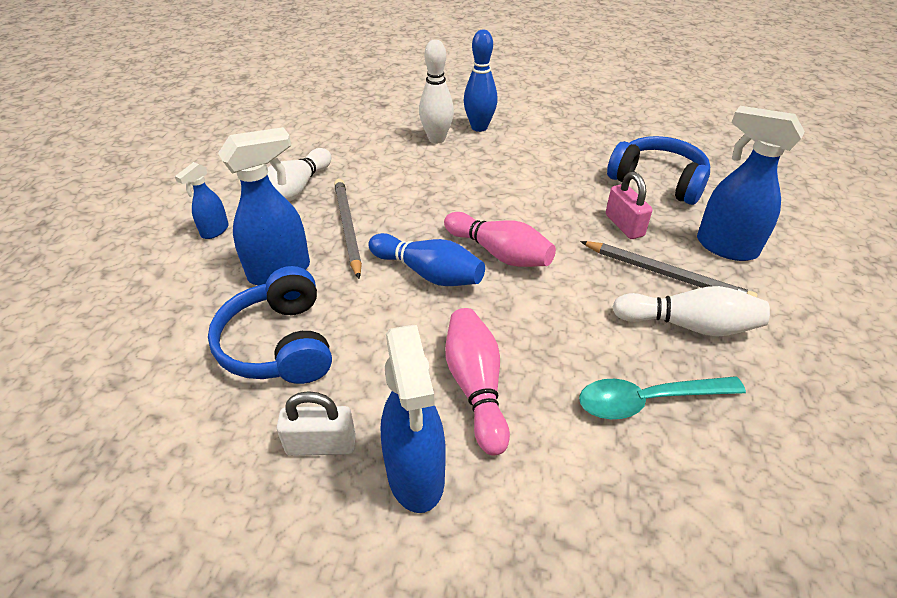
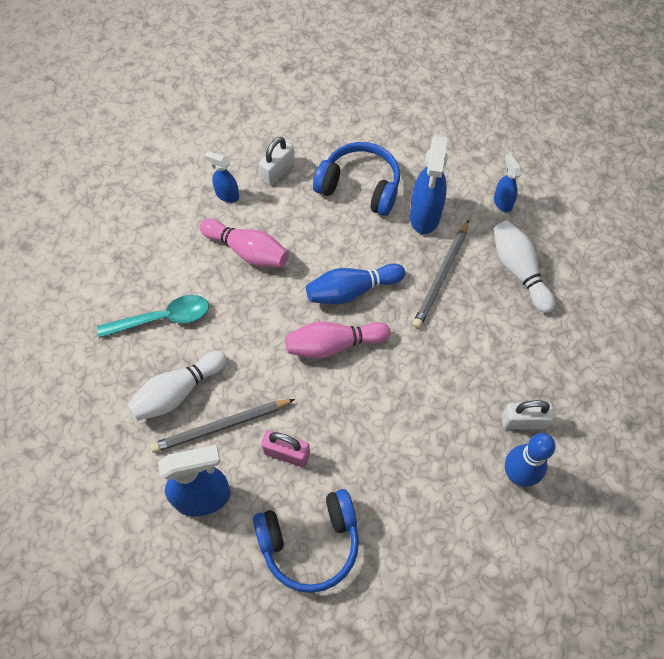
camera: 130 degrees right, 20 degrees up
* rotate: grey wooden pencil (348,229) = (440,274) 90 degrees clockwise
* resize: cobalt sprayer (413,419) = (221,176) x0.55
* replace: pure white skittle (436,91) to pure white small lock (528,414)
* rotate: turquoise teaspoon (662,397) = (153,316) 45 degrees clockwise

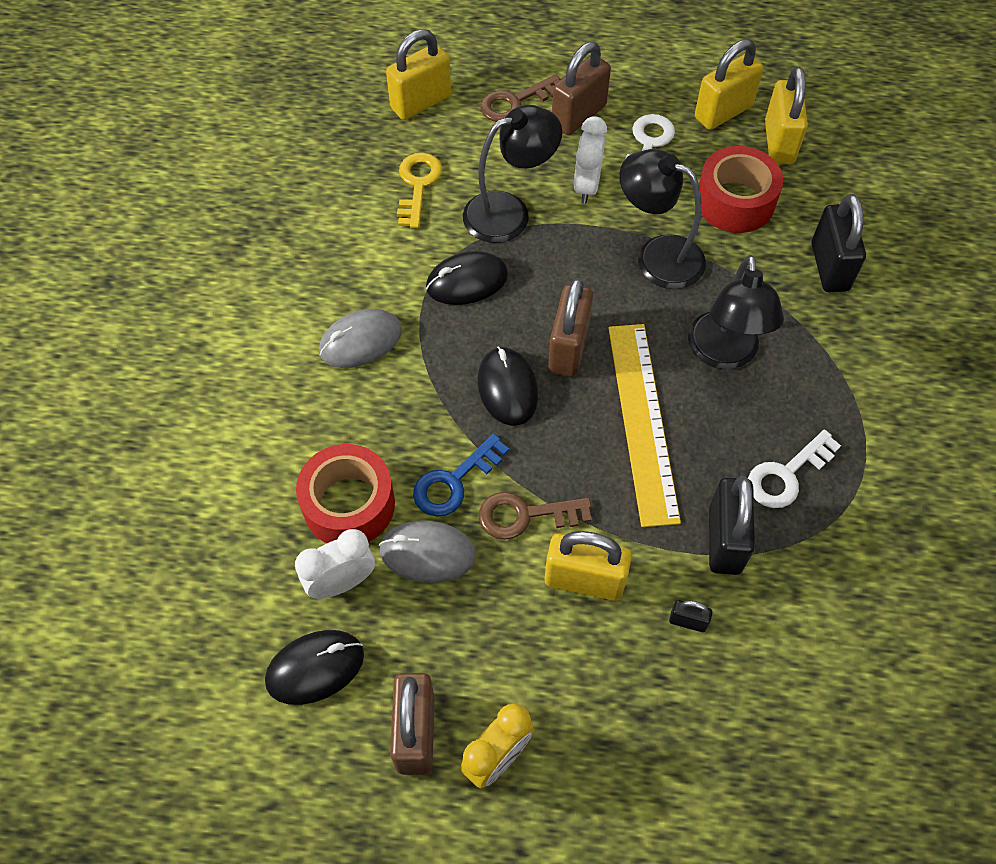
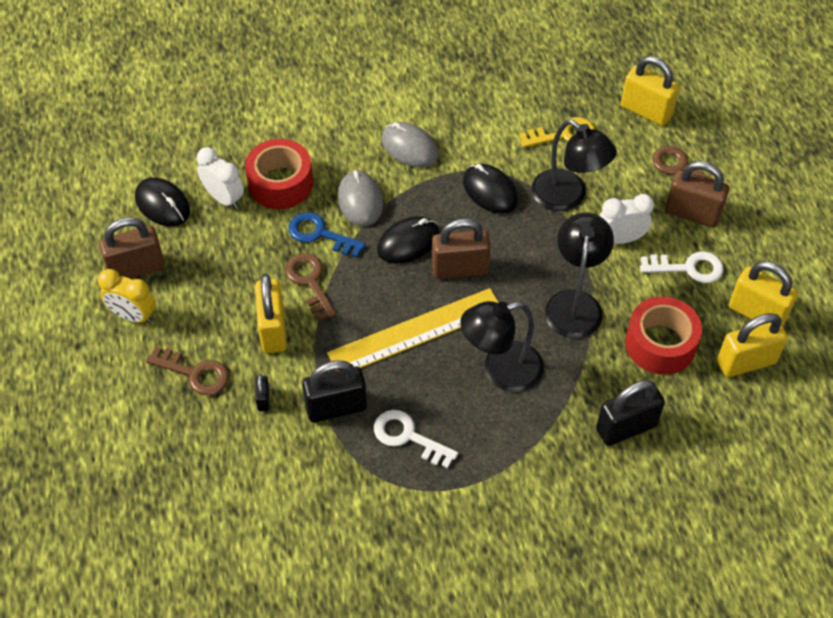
camera: 70 degrees right, 5 degrees down
* move: grey PC mouse (427,551) to (360,198)
* insert: dark brown latchkey (187,371)

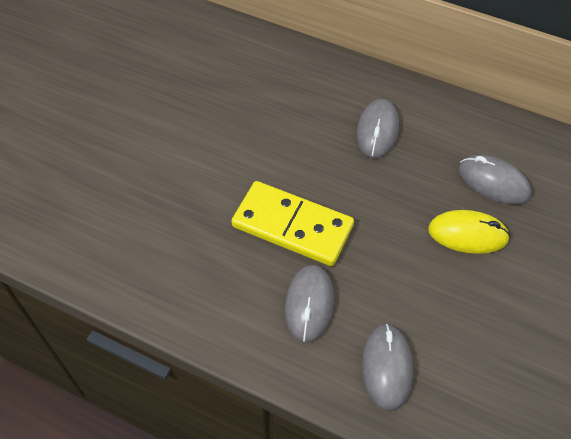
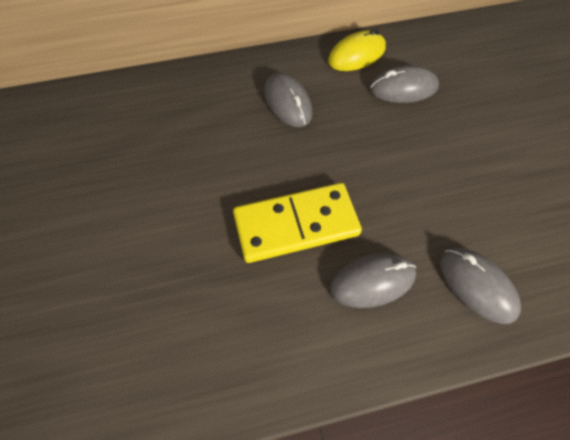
camera: 40 degrees left, 5 degrees up
* rotate: grey PC mouse (309,304) = (373,281) 75 degrees counterclockwise
* move: golden PC mouse (469,232) to (357,50)

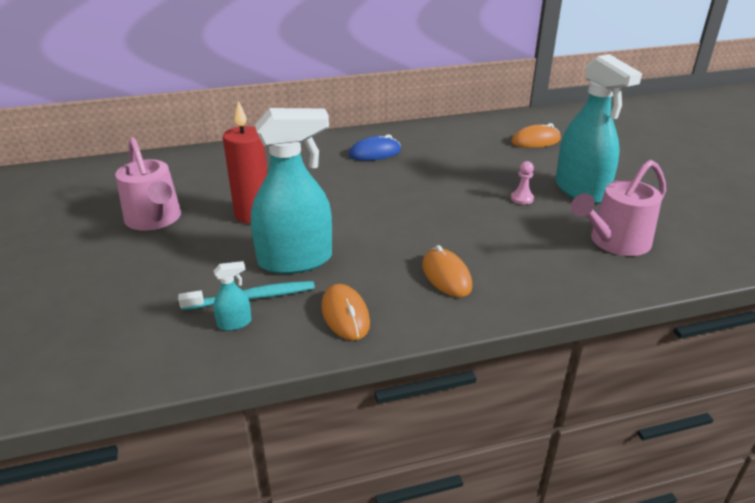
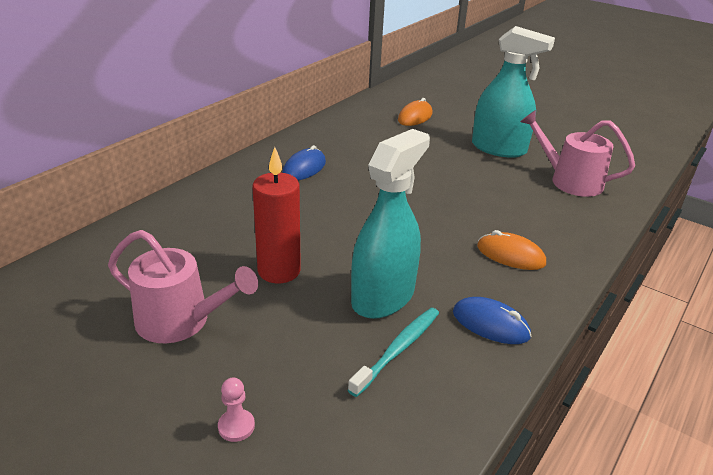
camera: 40 degrees left, 0 degrees up
* delete: turquoise sprayer (232,296)
* recolor: orange-coloured PC mouse (345,312) to cobalt PC mouse (492,320)
* move: pink pawn (522,183) to (236,409)
* rotate: pink watering can (618,208) = (577,153) 105 degrees clockwise

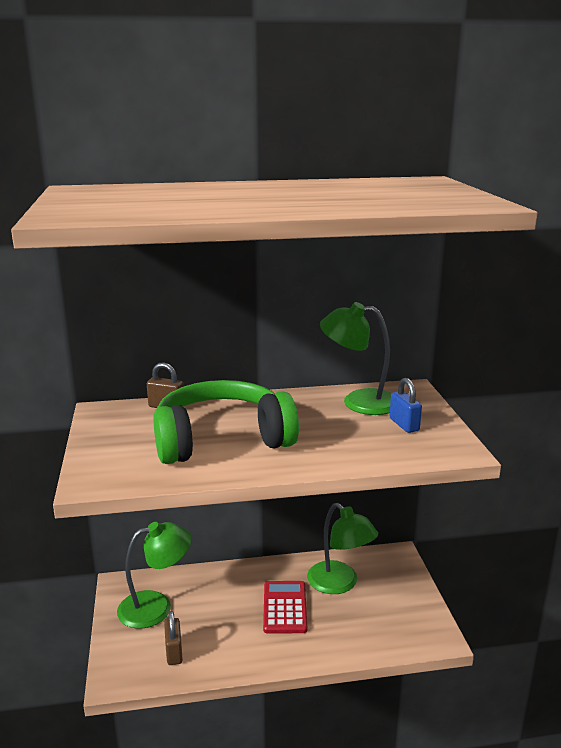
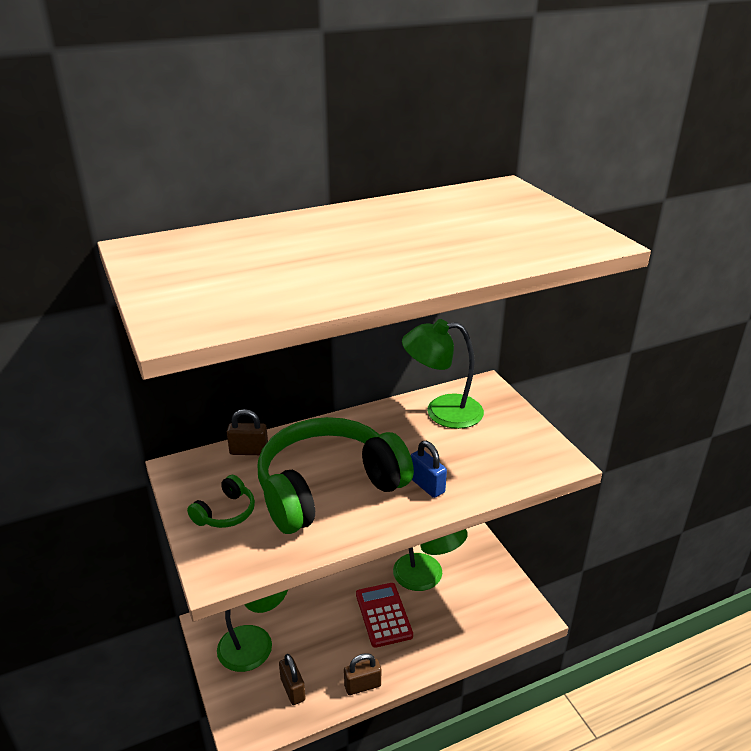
camera: 15 degrees left, 10 degrees up
* move: cobalt small lock (406,405) to (429,469)
* insert: leaf-green headset (221,501)
* insert: dark brown small lock (362,674)

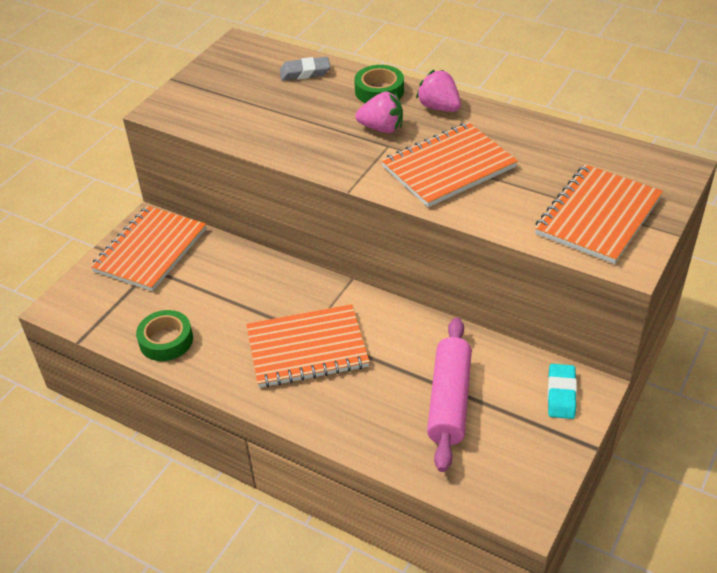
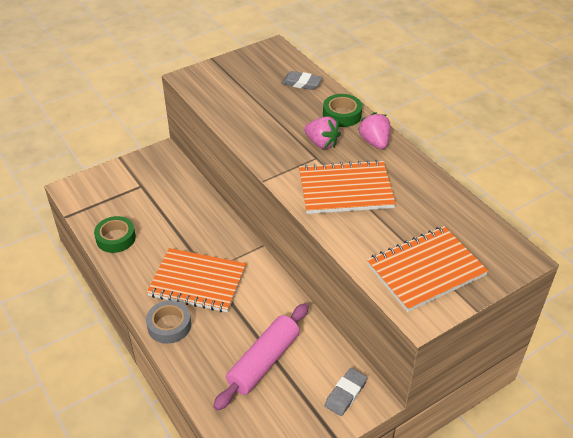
camera: 25 degrees right, 0 degrees up
* delete: orange-coloured notebook (148,248)
* recolor: turquoise gum eraser (562,391) to grey gum eraser (346,392)
* insert: grey roll of tape (168,322)

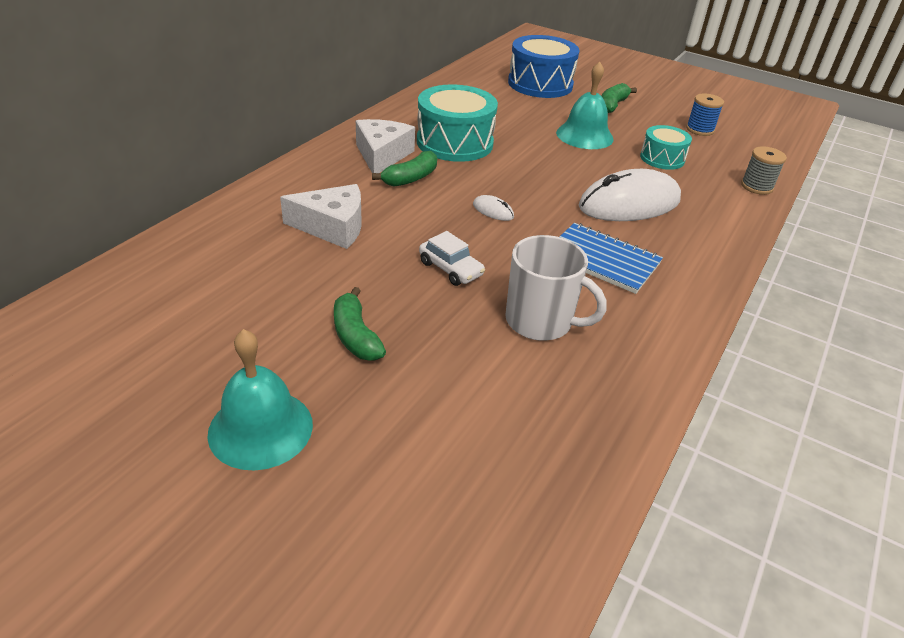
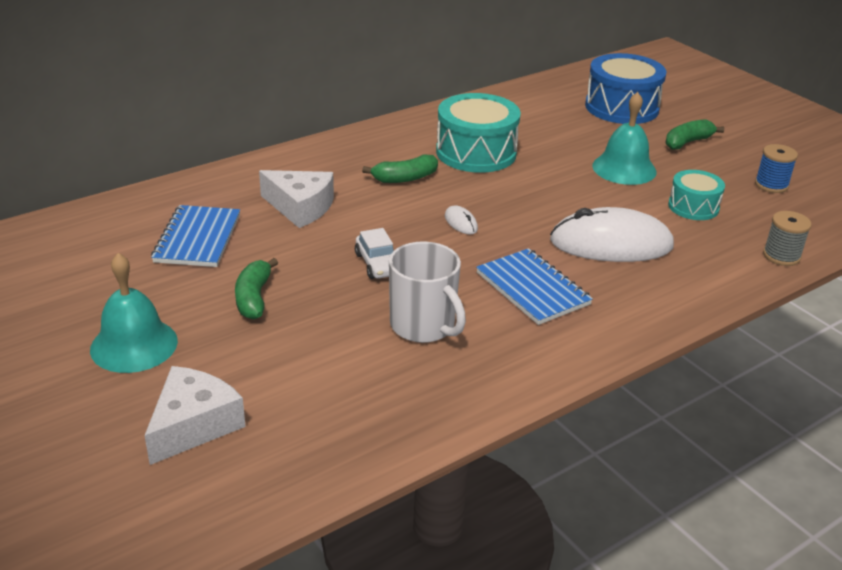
camera: 25 degrees right, 5 degrees down
* move: pure white cheese wedge (385,146) to (195,415)
* insert: cobalt notebook (195,236)

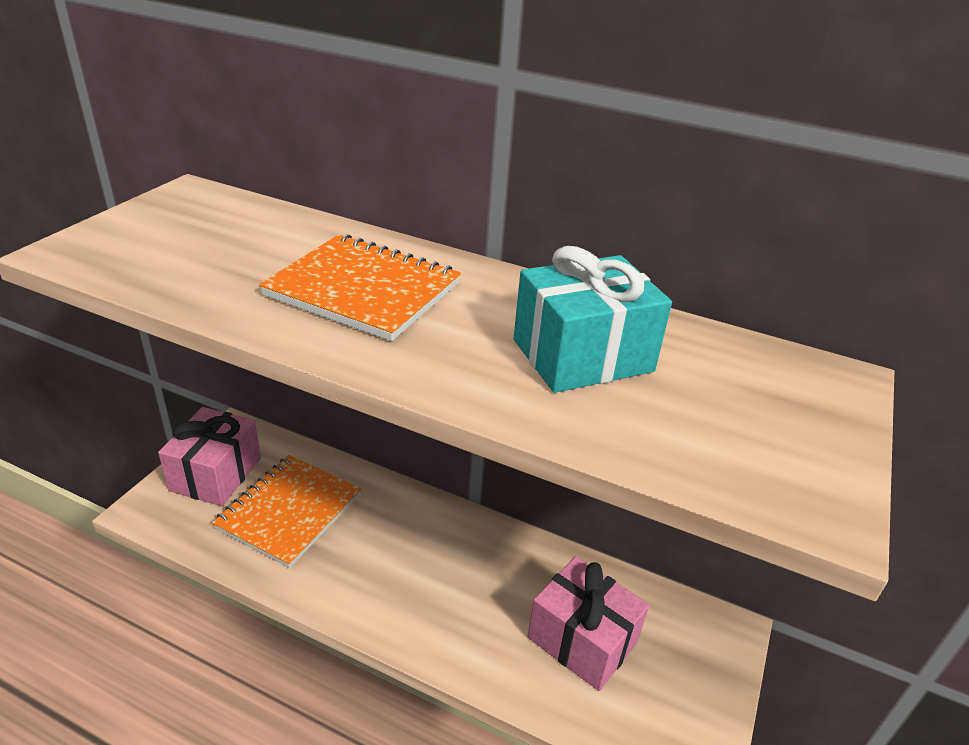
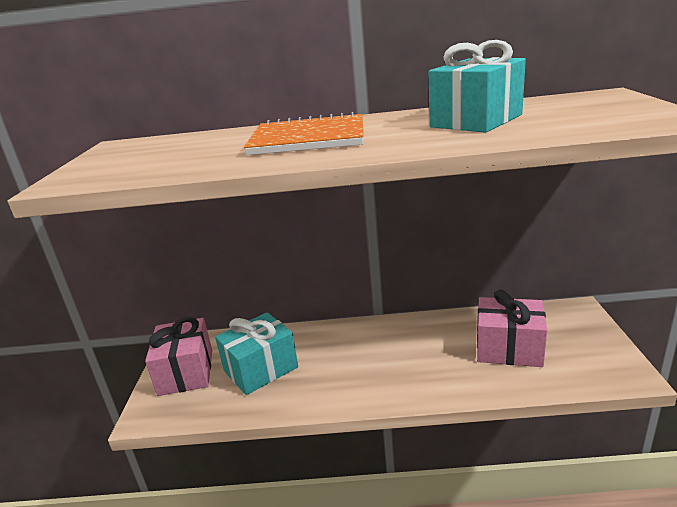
camera: 20 degrees left, 10 degrees down
* replace: orange-coloured notebook (286,511) to turquoise gift (256,353)

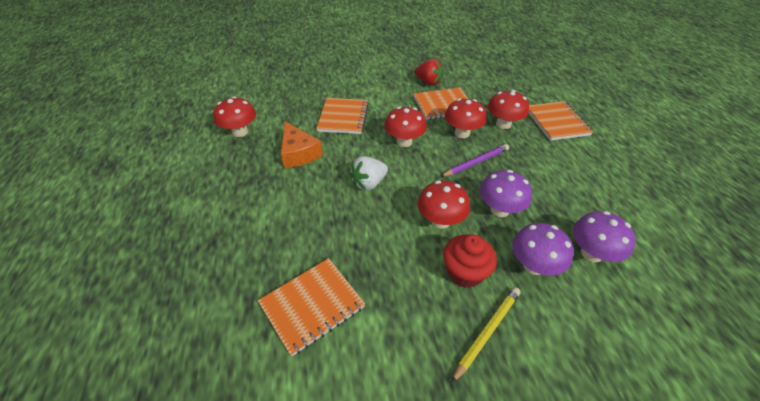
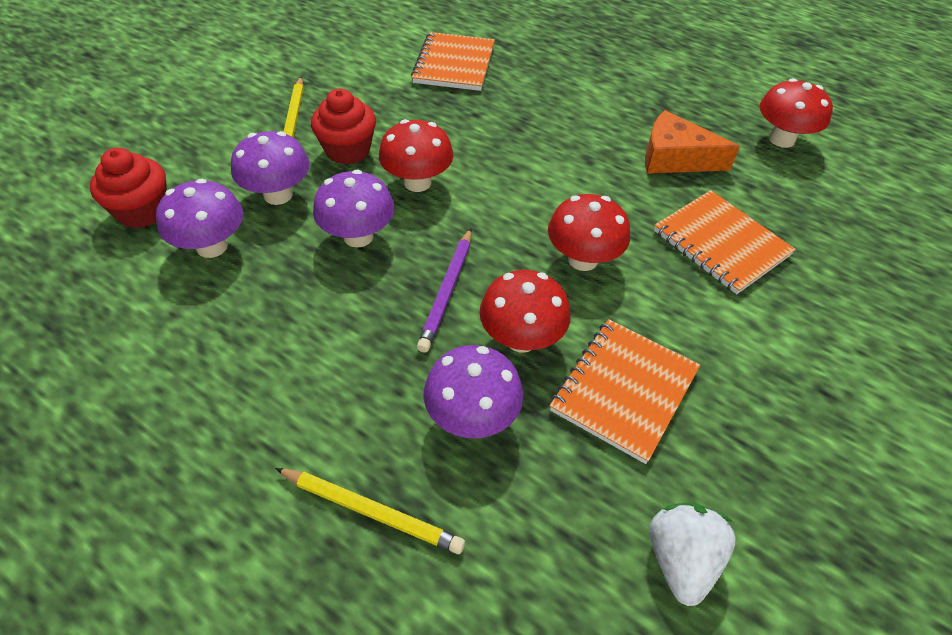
camera: 135 degrees right, 5 degrees up
* move: pure white berry (369,173) to (692,554)
* delete: scarlet berry (429,72)
* recolor: scarlet fungus (508,109) to violet fungus (473,391)
* replace: orange-coloured notebook (561,121) to golden wooden pencil (370,511)
* insert: scarlet cupcake (128,188)

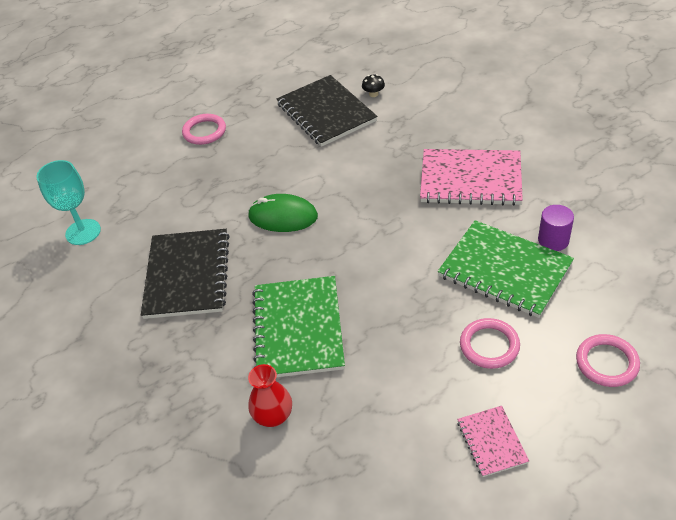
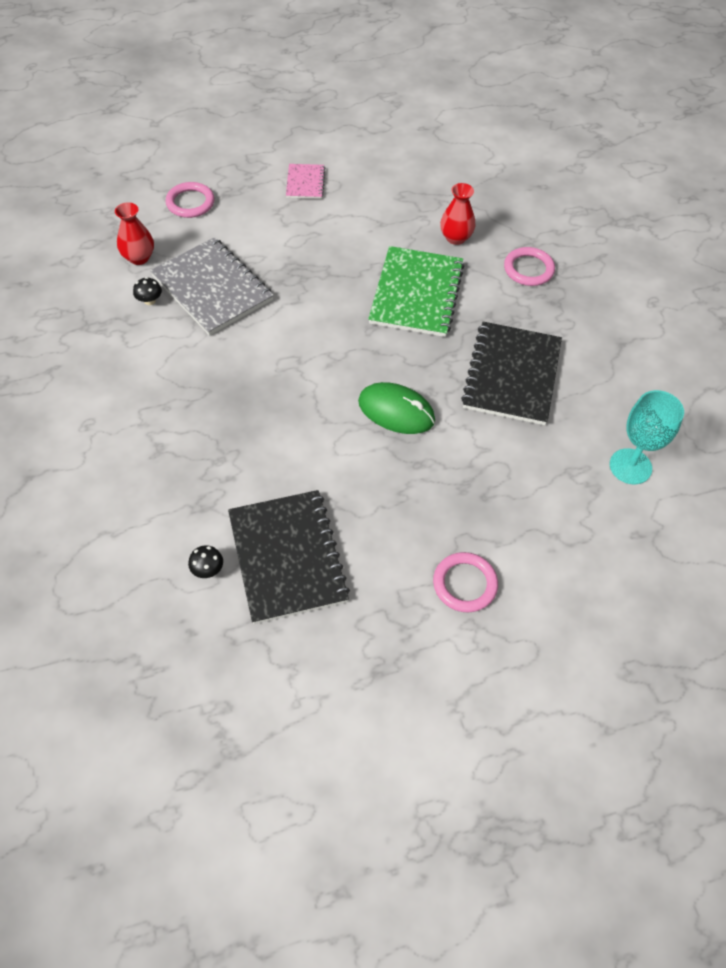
camera: 170 degrees left, 10 degrees up
* delete: pink notebook (471,177)
* recolor: leaf-green notebook (506,269) to grey notebook (212,286)
* move: pink hoop (490,343) to (529,266)
* replace: violet solid cylinder (556,228) to black fungus (147,291)
* insert: scarlet tall vase (134,233)

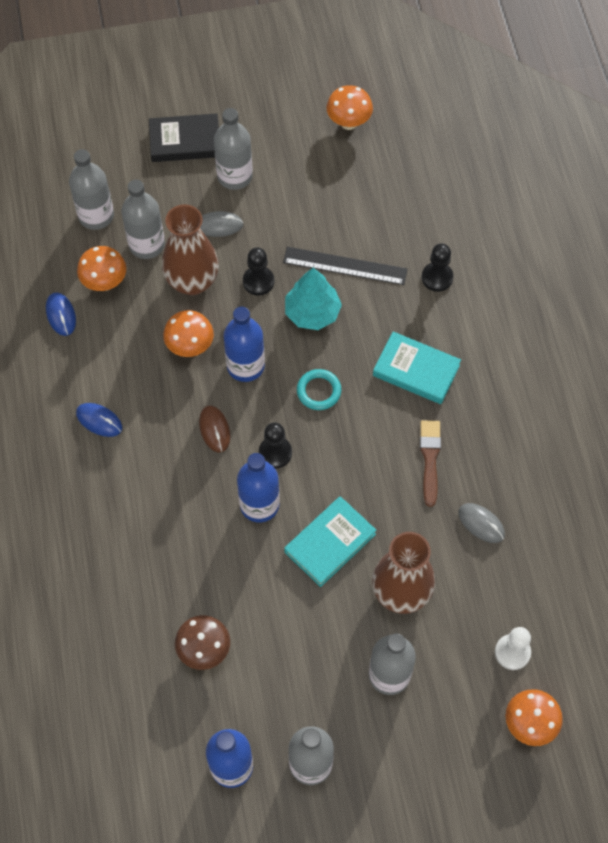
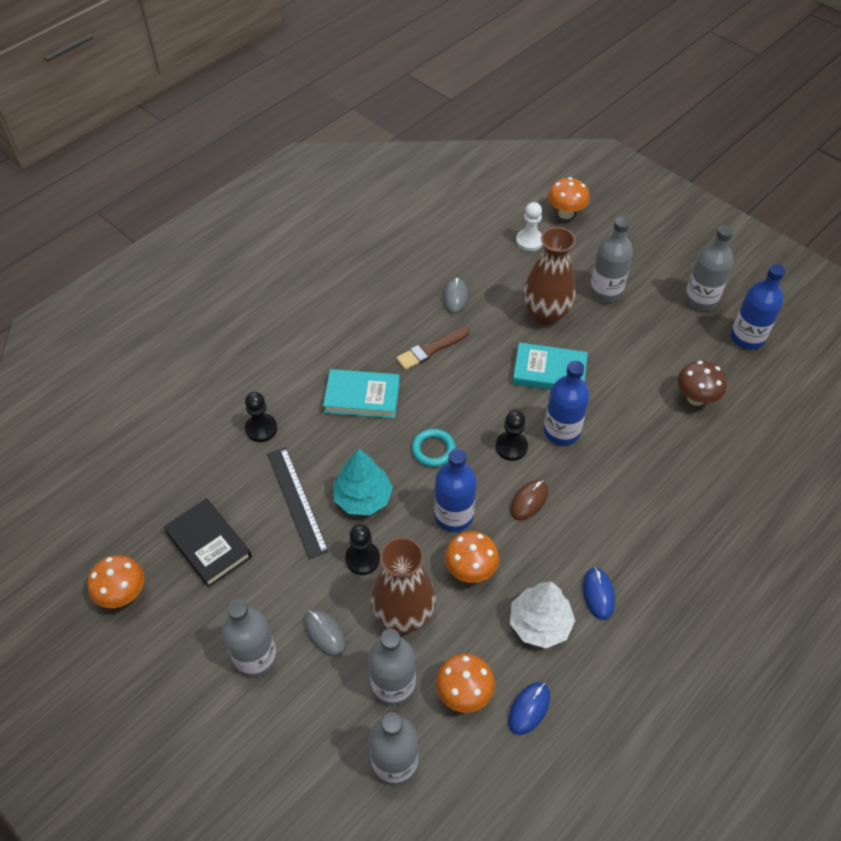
camera: 125 degrees left, 10 degrees down
* move: black hardcover (184,137) to (208,543)
* rotate: turquoise hardcover (417,367) = (361,393) 75 degrees counterclockwise
* insert: pure white fir tree (542,614)

